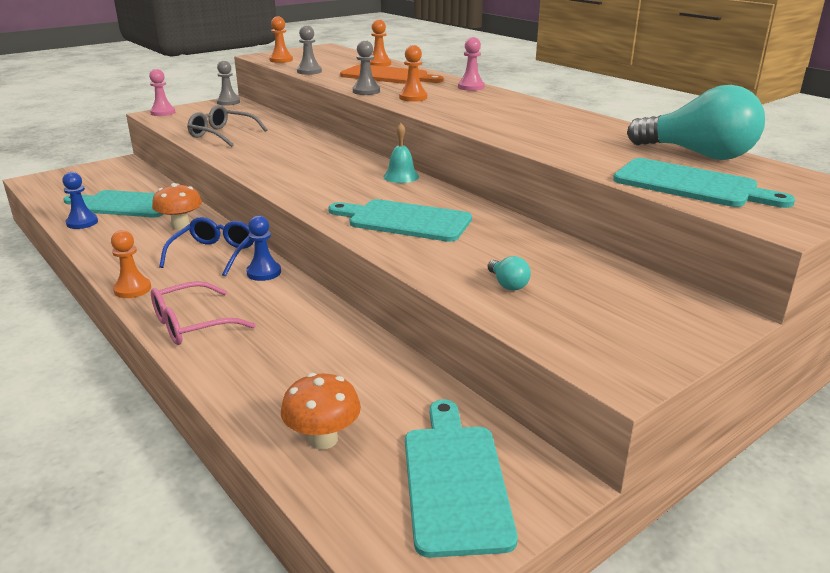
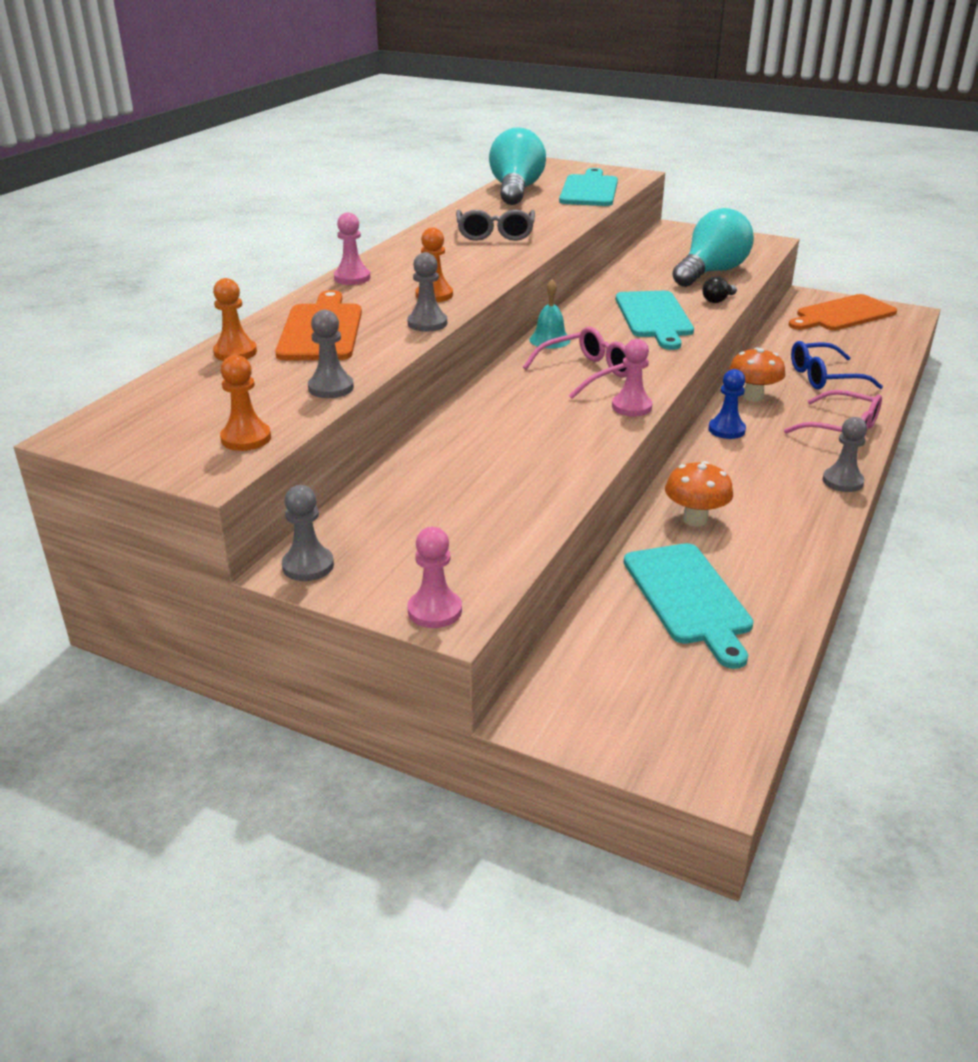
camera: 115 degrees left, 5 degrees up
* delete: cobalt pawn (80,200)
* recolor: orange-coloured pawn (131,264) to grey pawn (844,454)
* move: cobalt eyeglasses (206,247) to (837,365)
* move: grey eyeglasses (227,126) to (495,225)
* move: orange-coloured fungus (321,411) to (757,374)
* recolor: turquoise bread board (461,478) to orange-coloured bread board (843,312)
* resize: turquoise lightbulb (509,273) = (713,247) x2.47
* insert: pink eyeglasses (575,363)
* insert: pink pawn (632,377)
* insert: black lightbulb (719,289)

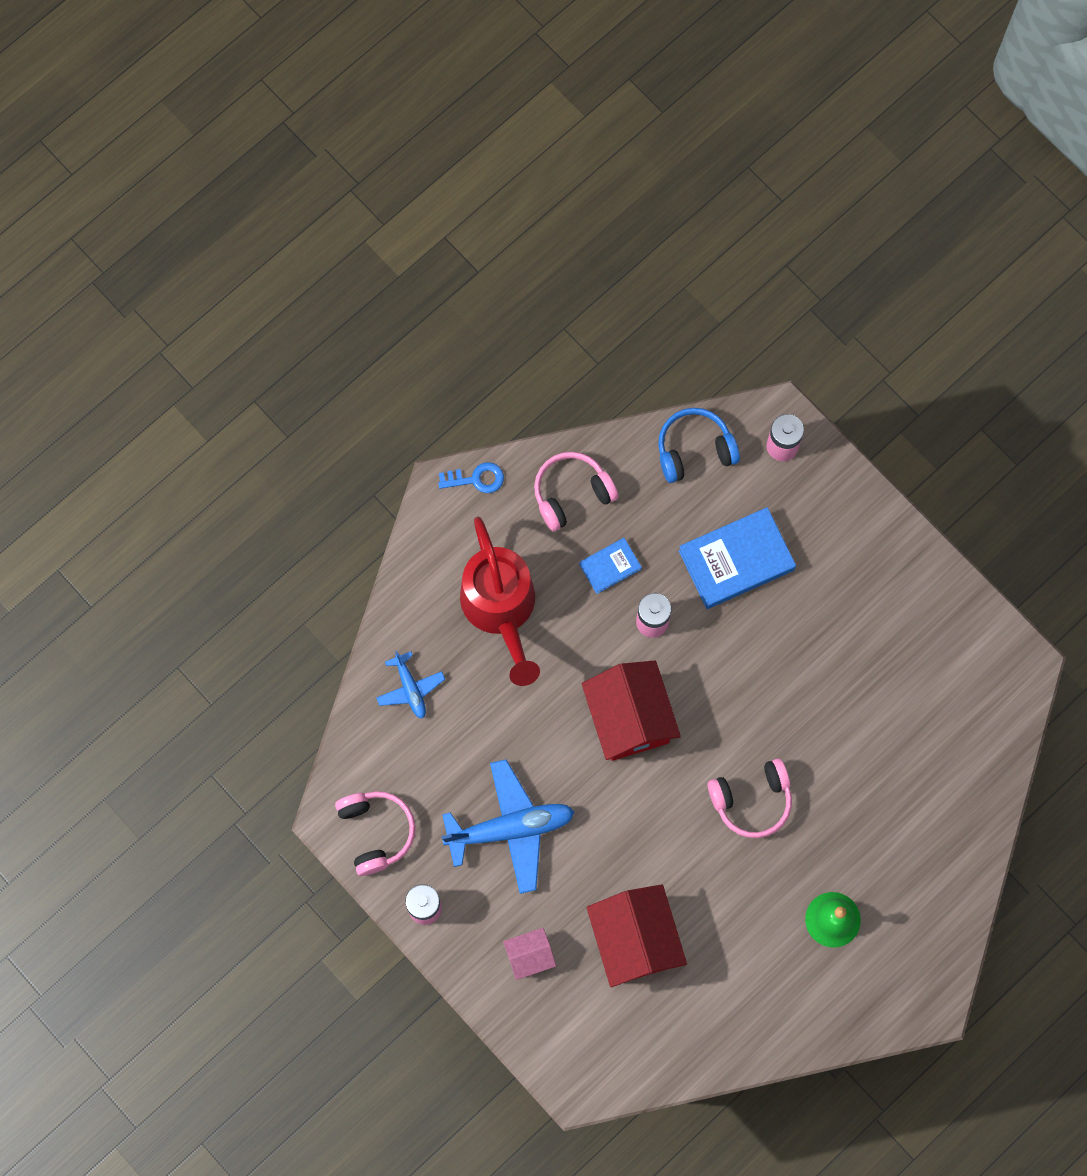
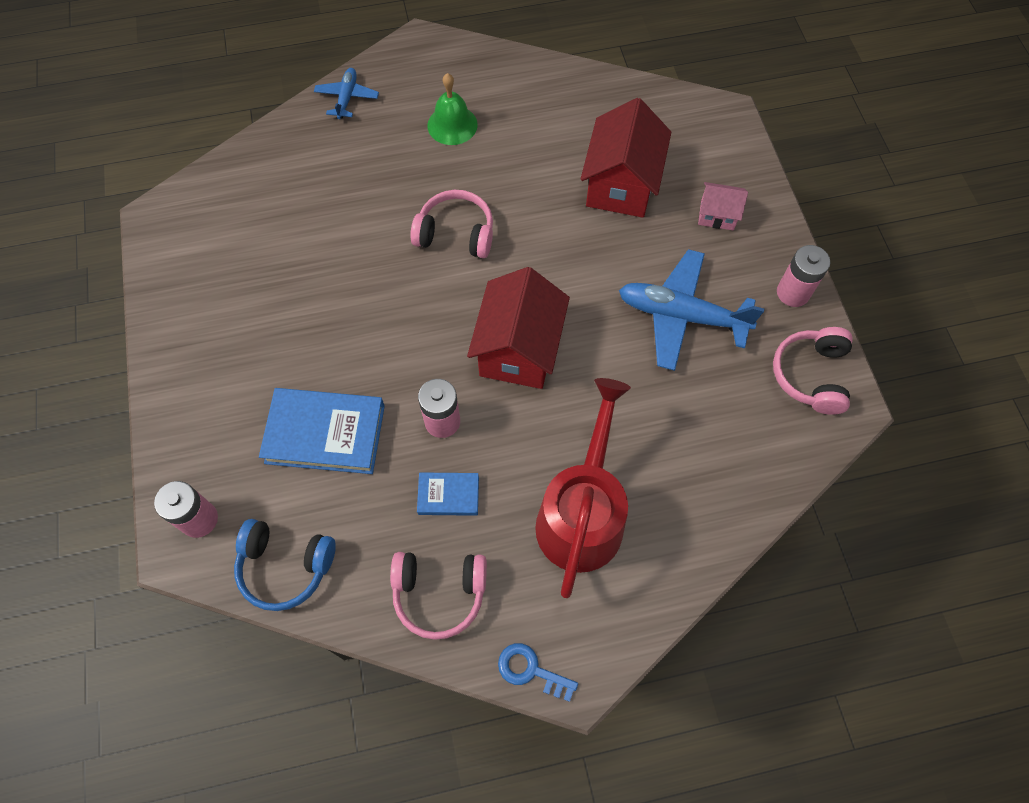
camera: 150 degrees left, 10 degrees down
* move: cobalt aeroplane (410,685) to (346,93)

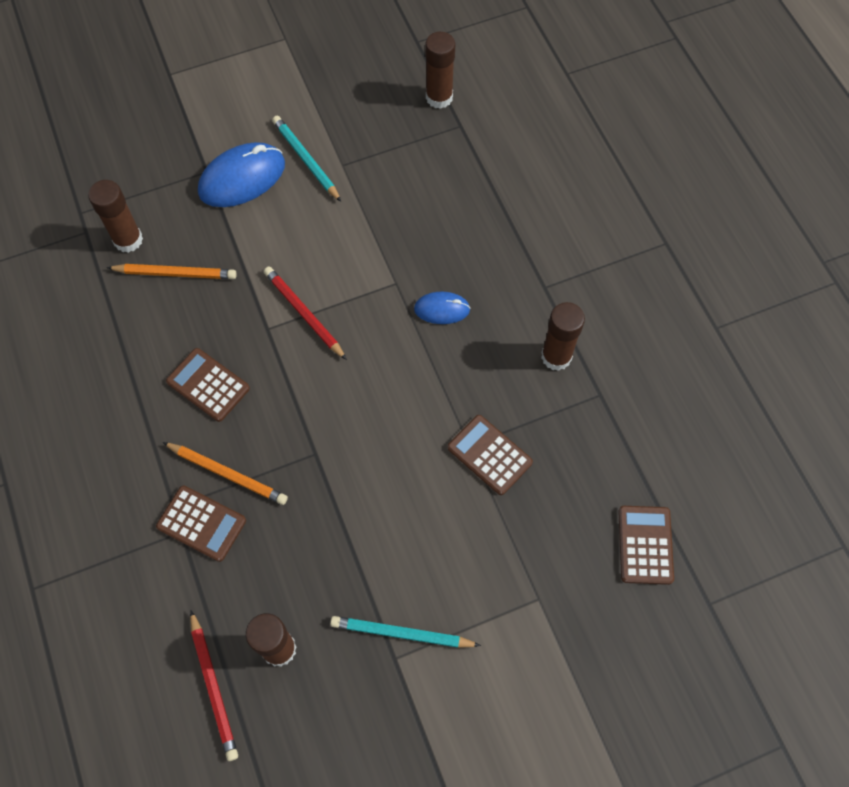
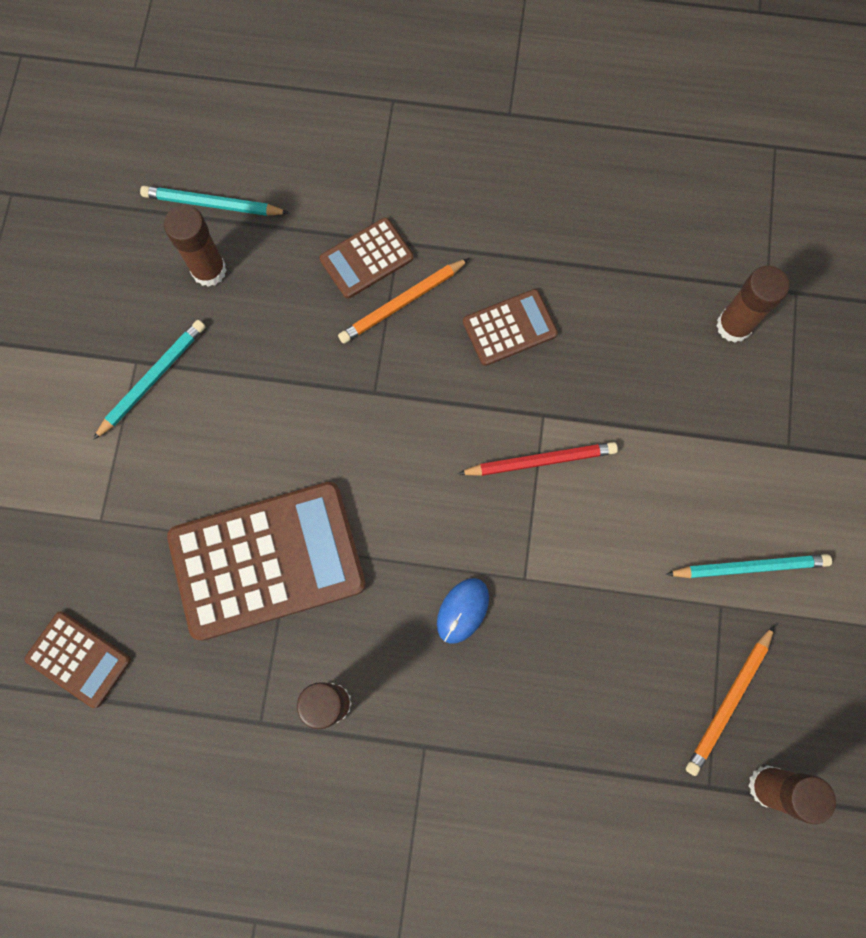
camera: 120 degrees right, 10 degrees up
* move: orange-coloured wooden pencil (172,271) to (730,701)
* recolor: scarlet wooden pencil (214,686) to turquoise wooden pencil (214,201)
* delete: cobalt PC mouse (241,174)
* resize: dark brown adding machine (490,455) = (266,561) x2.01

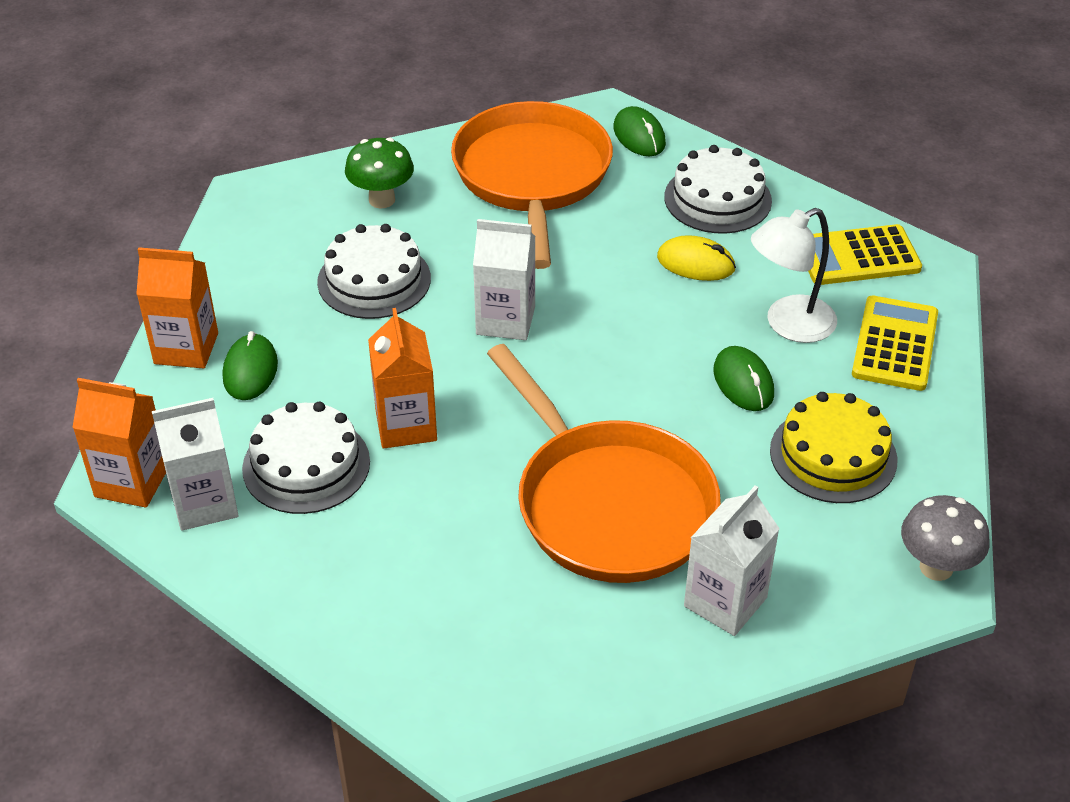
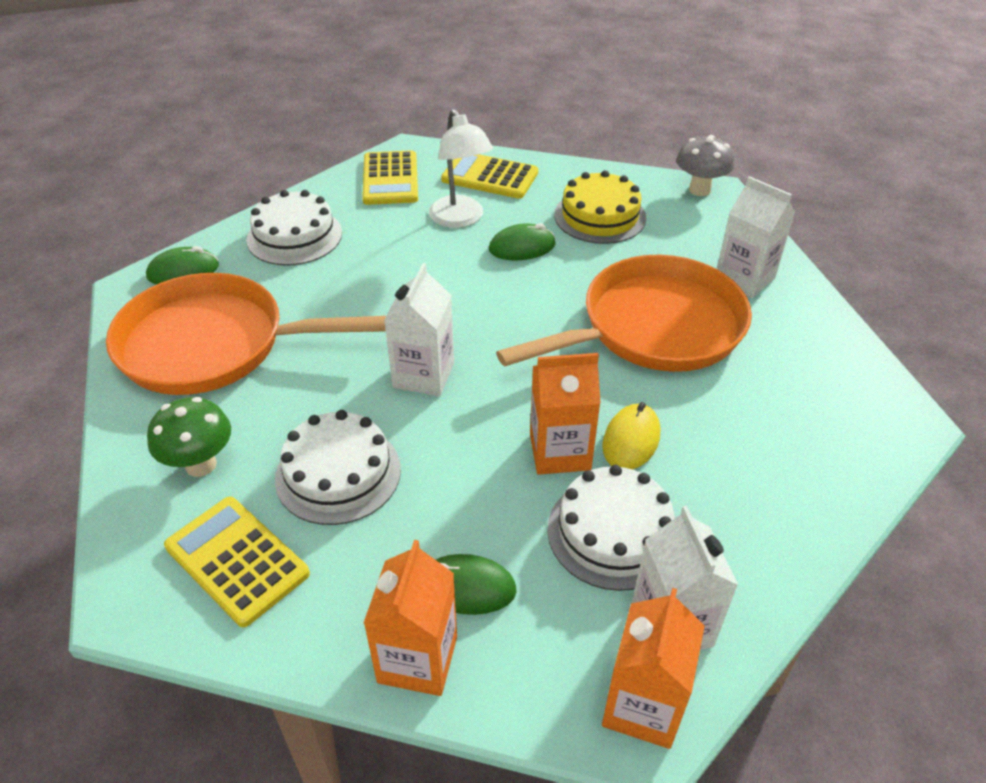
camera: 85 degrees left, 0 degrees up
* move: golden PC mouse (696,258) to (631,435)
* insert: golden adding machine (237,562)

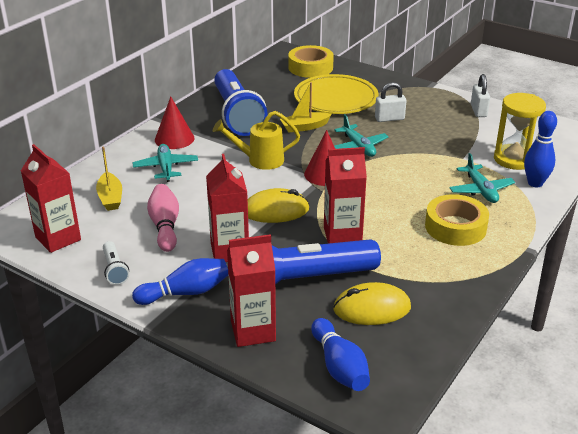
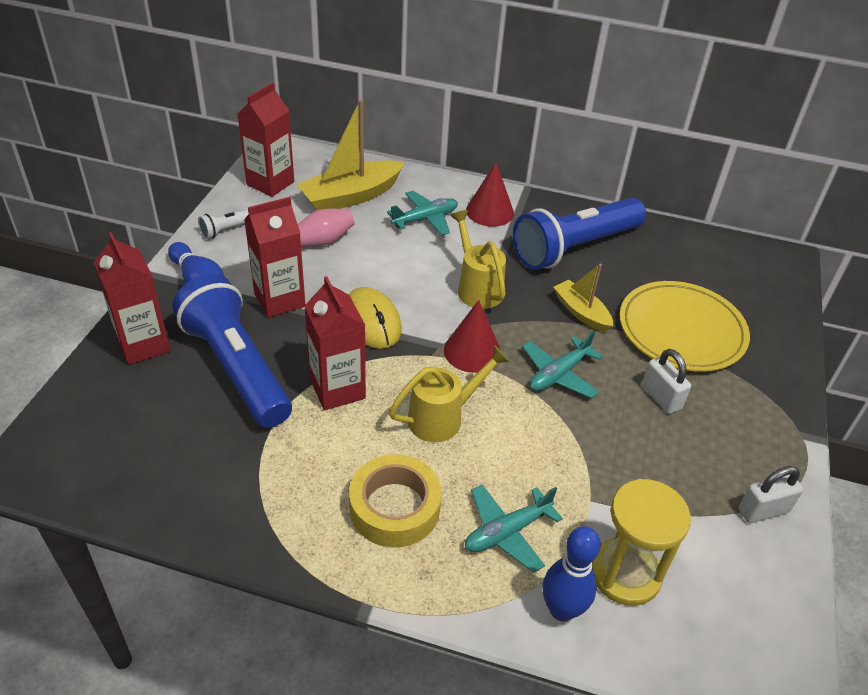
camera: 70 degrees right, 10 degrees up
* resize: golden sailboat (109,179) = (350,154) x1.71
* delete: golden roll of tape (311,61)
* delete: cobalt skittle (340,354)
* delete: golden PC mouse (372,303)
* insert: golden watering can (449,393)

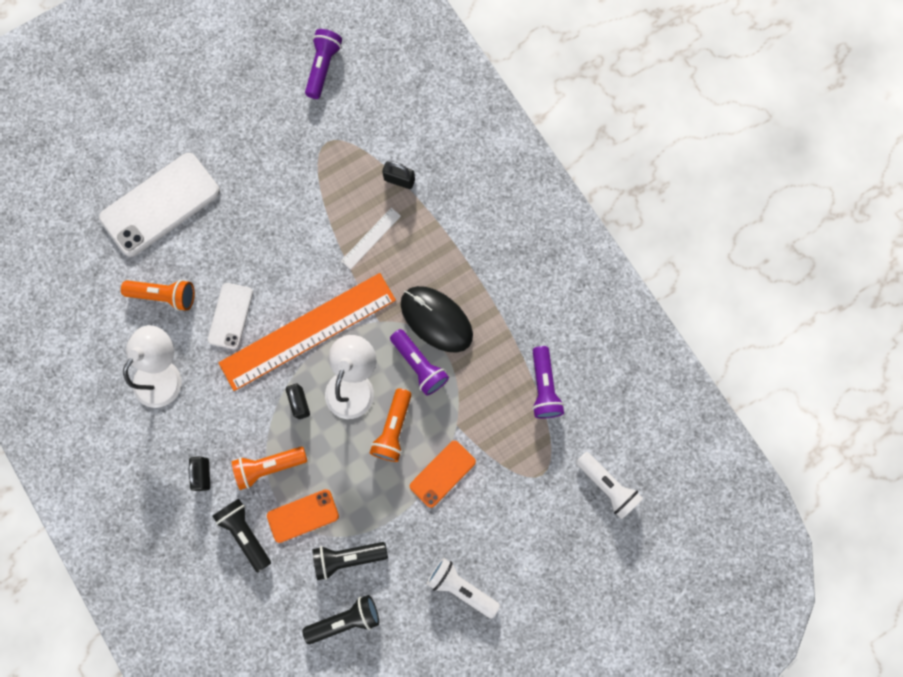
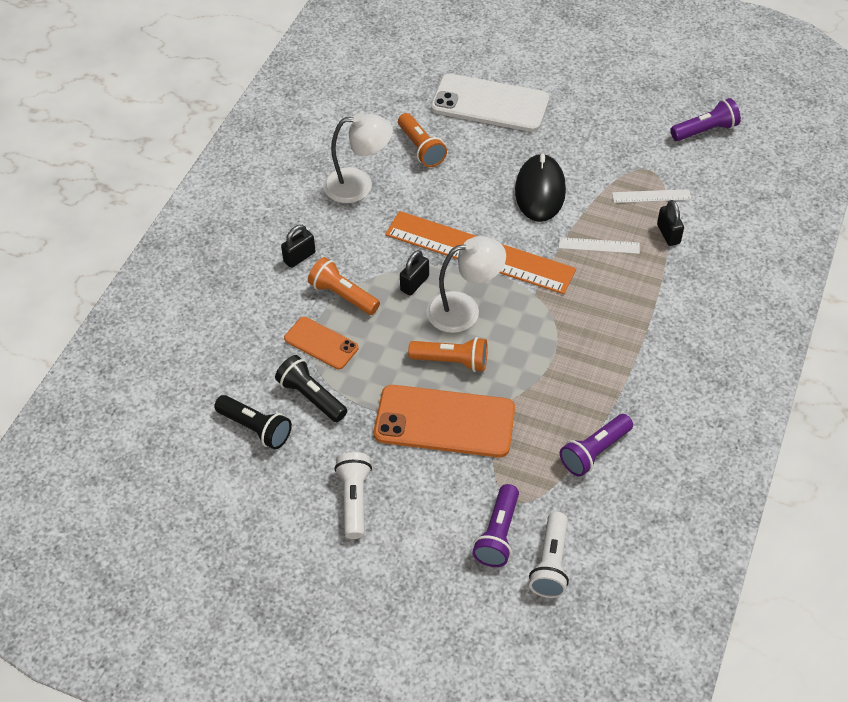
camera: 55 degrees right, 25 degrees down
* delete: pure white phone (230,316)
* delete: black torch (241,535)
* rotate: orange-coloured torch (391,425) = (448,354) 150 degrees counterclockwise
* move: violet torch (419,362) to (495,525)
* move: black PC mouse (437,319) to (540,188)
* resize: orange-coloured phone (443,474) = (444,421) x1.82
* insert: pure white straightedge (652,196)

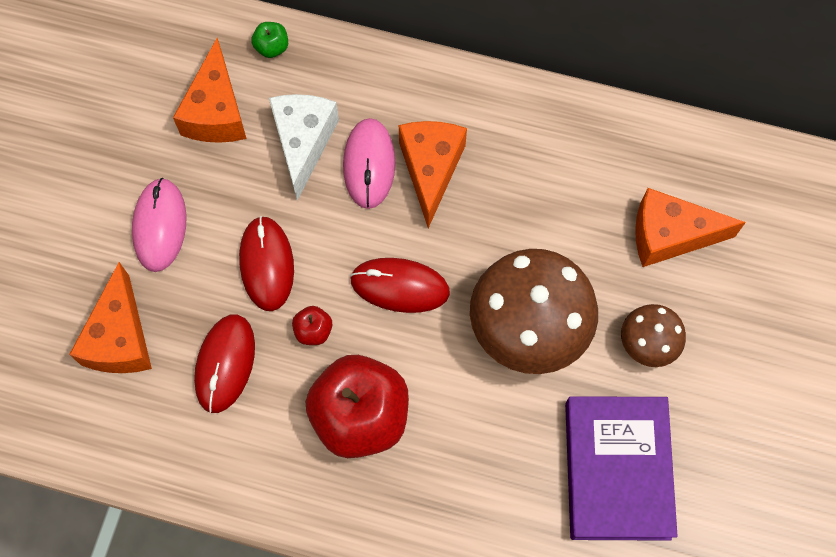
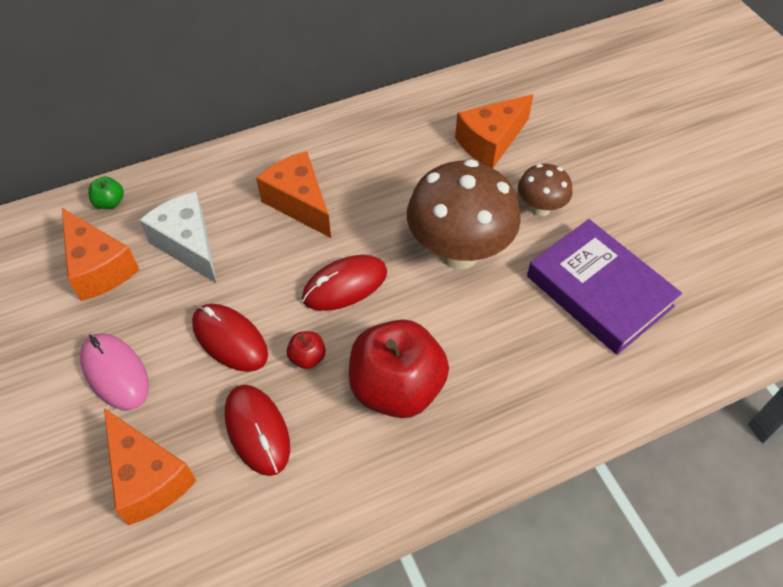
camera: 40 degrees left, 15 degrees down
* delete: pink PC mouse (369,163)

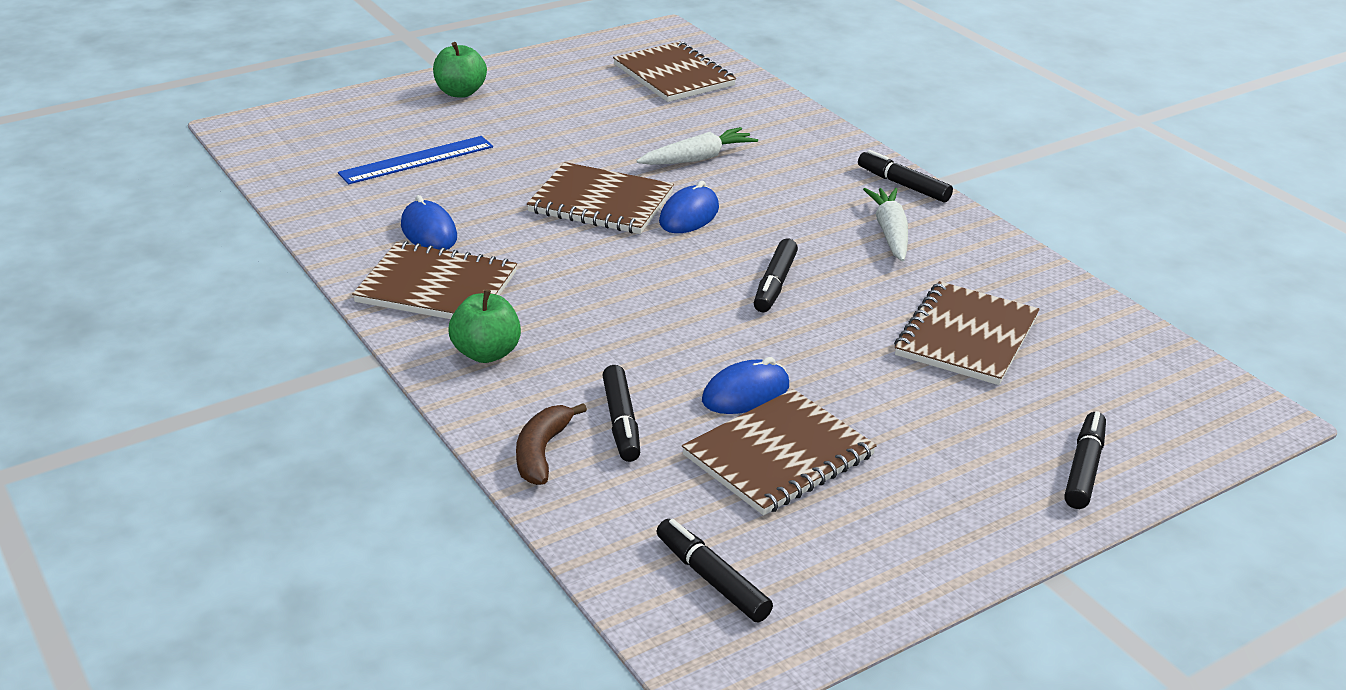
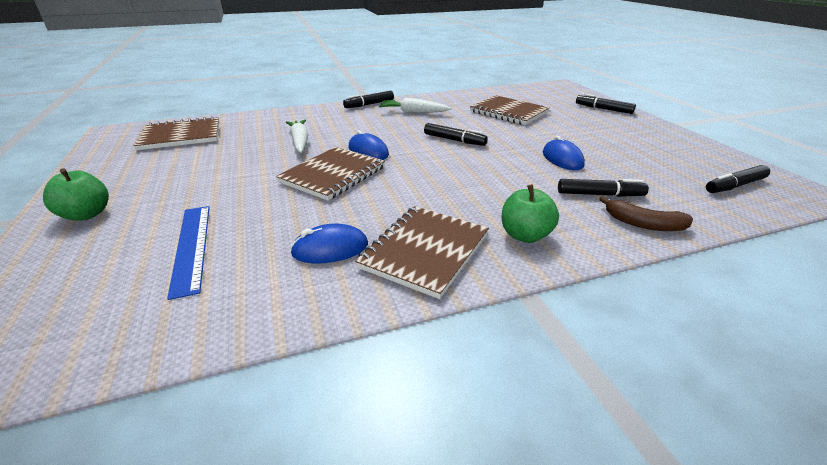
camera: 75 degrees left, 0 degrees up
* delete: dark brown notebook (779,452)

